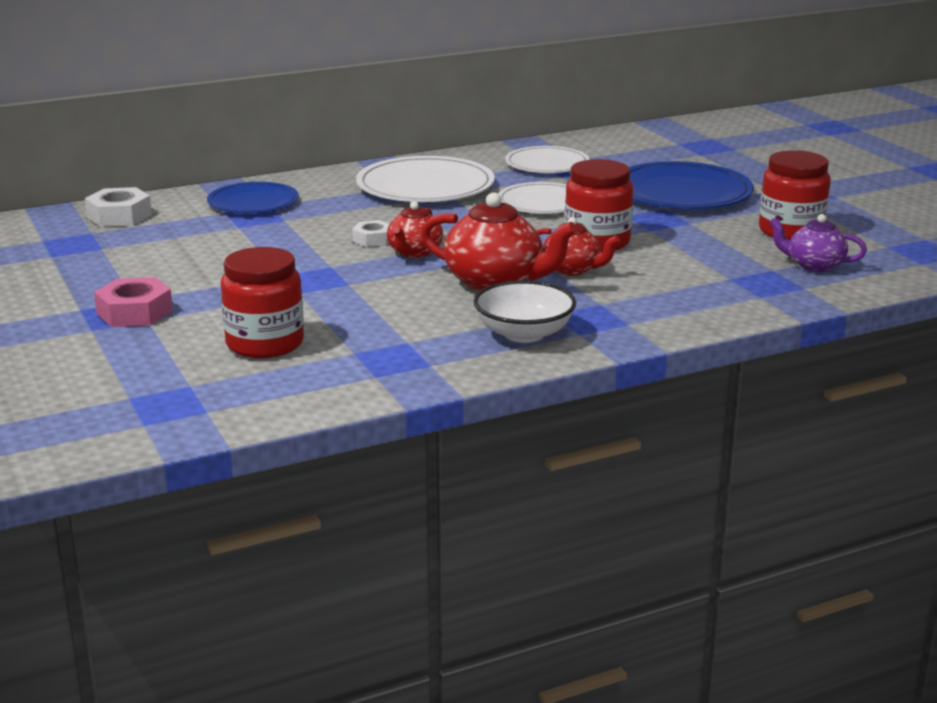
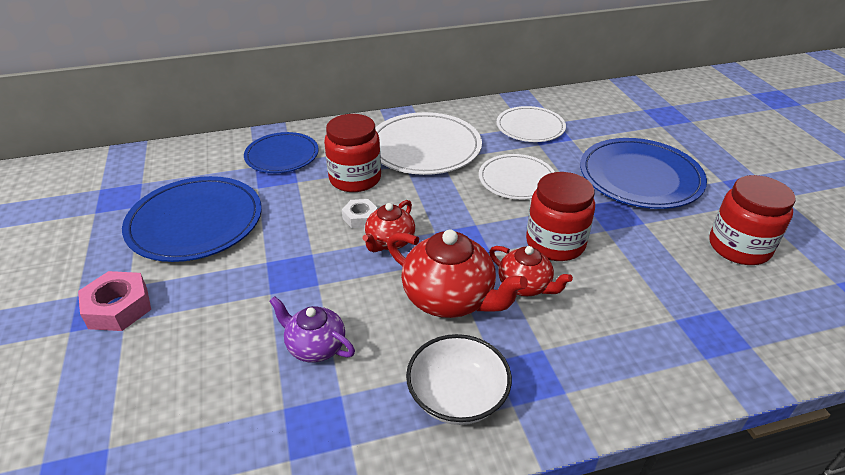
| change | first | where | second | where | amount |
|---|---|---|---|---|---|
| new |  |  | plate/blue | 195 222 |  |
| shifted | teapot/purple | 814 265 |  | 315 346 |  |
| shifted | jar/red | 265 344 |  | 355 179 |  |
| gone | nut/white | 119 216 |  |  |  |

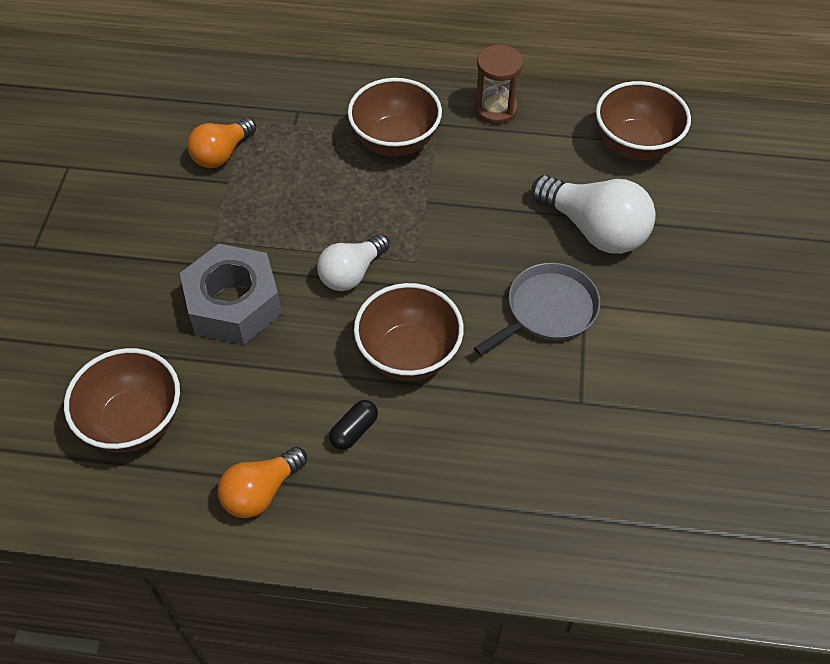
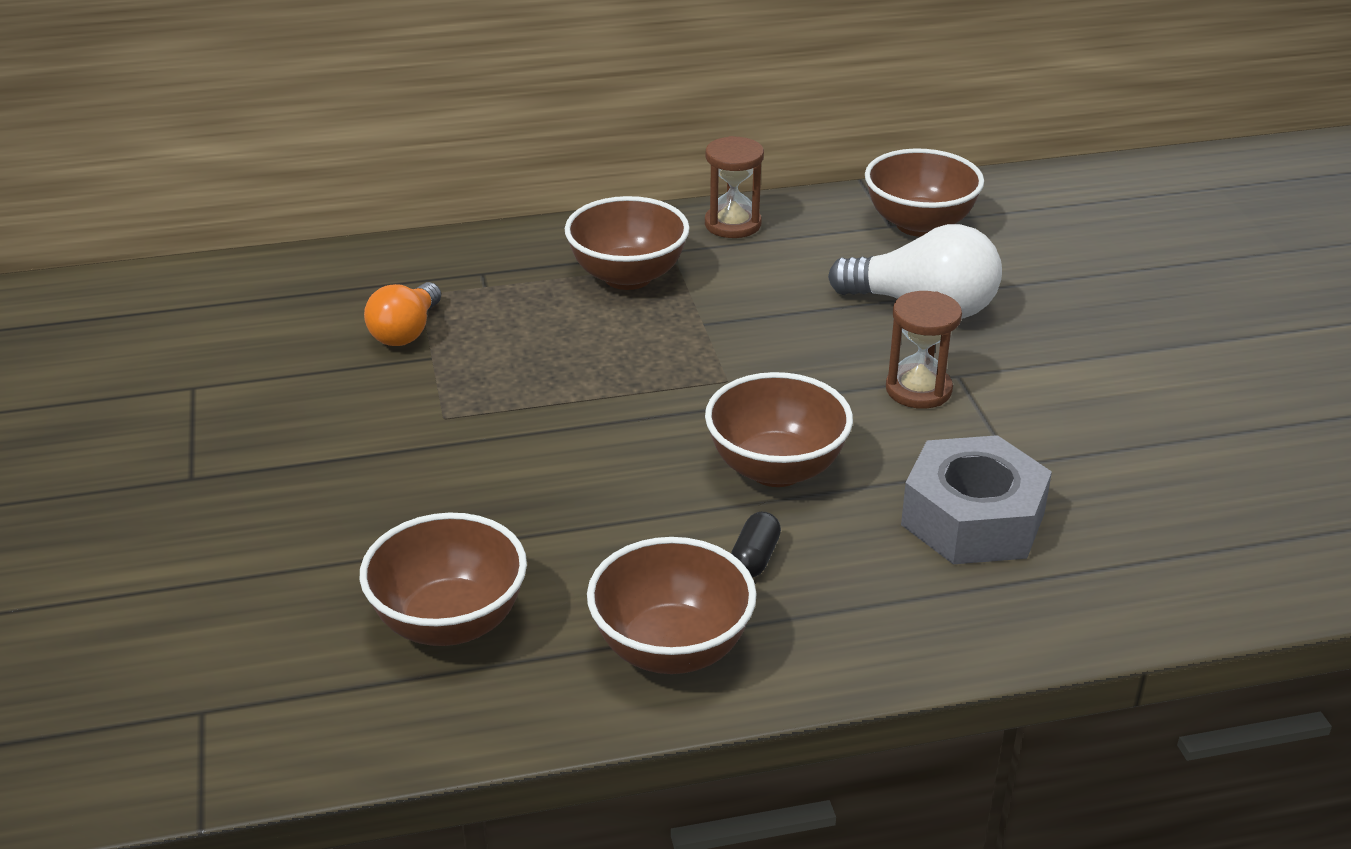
| change | first | where | second | where | amount |
|---|---|---|---|---|---|
| swapped | light bulb/orange | 261 491 | bowl/brown | 671 649 |  |
| swapped | pan/grey | 548 310 | hourglass/brown | 918 390 |  |
| shifted | nut/grey | 234 304 |  | 973 519 |  |
| gone | light bulb/white | 352 273 |  |  |  |

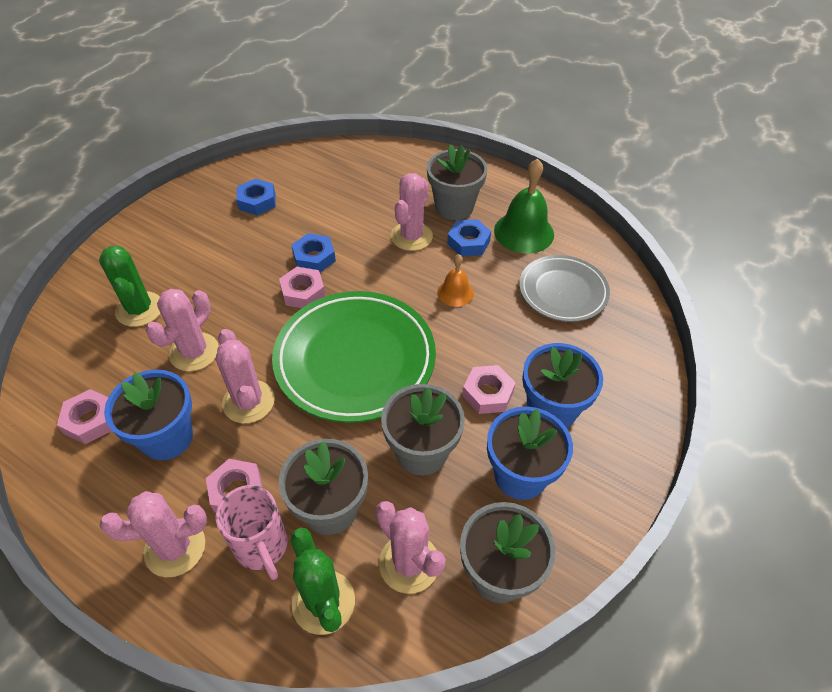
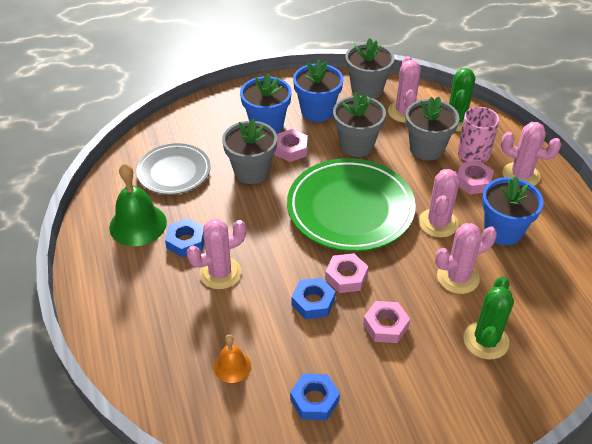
| change | first | where | second | where | amount |
|---|---|---|---|---|---|
| shifted | bell/orange | 455 293 |  | 232 366 |  |
| shifted | flower pot/grey | 454 207 |  | 251 171 |  |
| shifted | nut/pink | 90 420 |  | 385 325 |  |

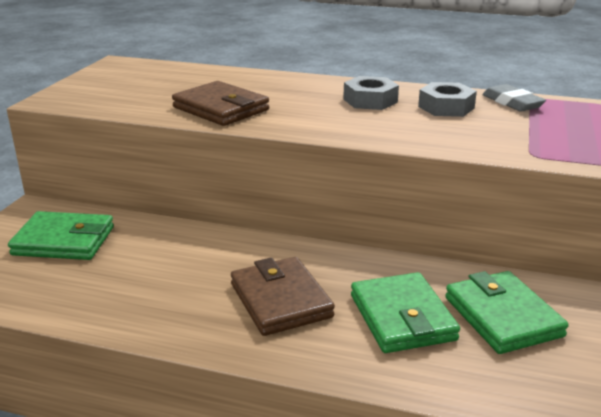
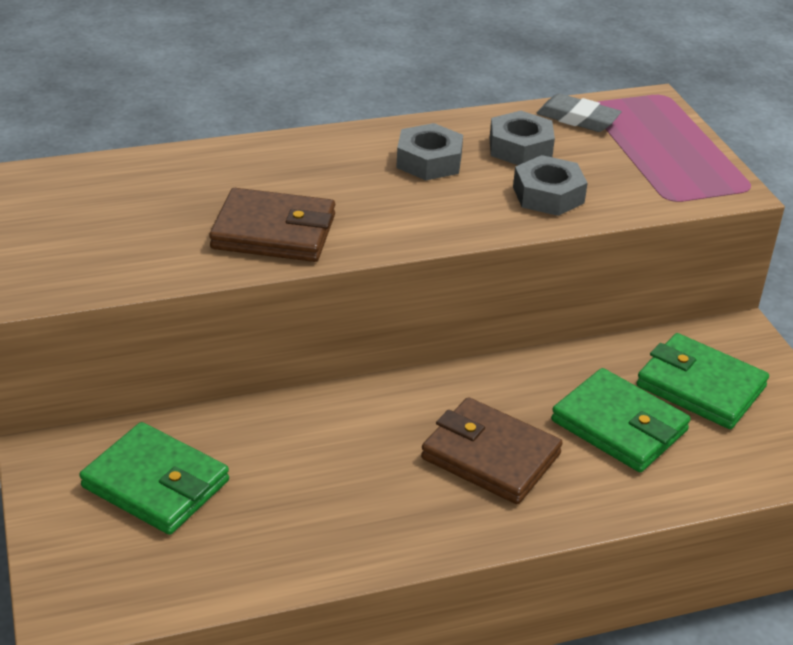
| change | first | where | second | where | amount |
|---|---|---|---|---|---|
| rotated | wallet/green | 64 241 |  | 156 484 | 60 degrees clockwise |
| new |  |  | nut/grey | 548 195 |  |

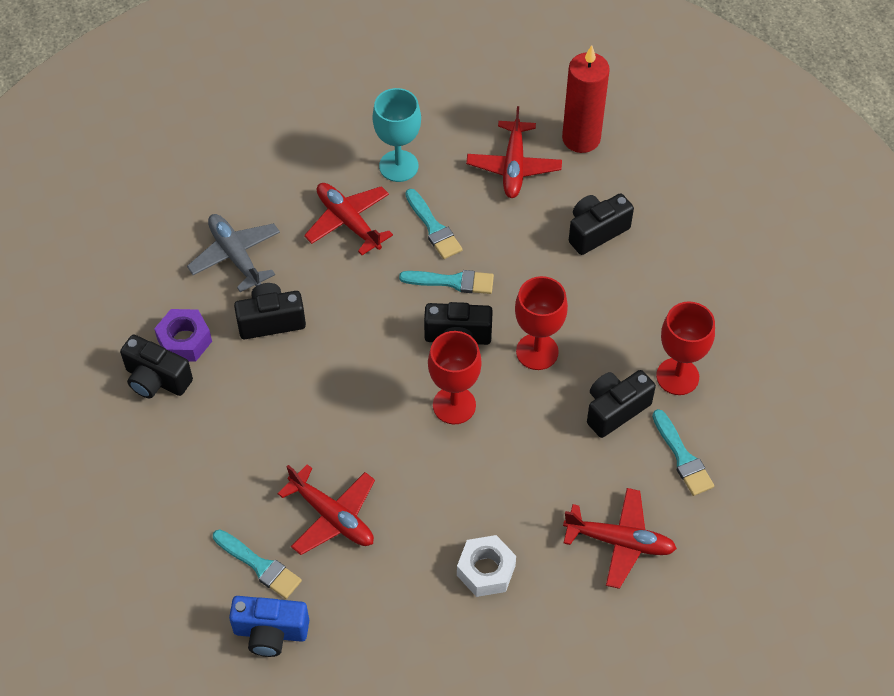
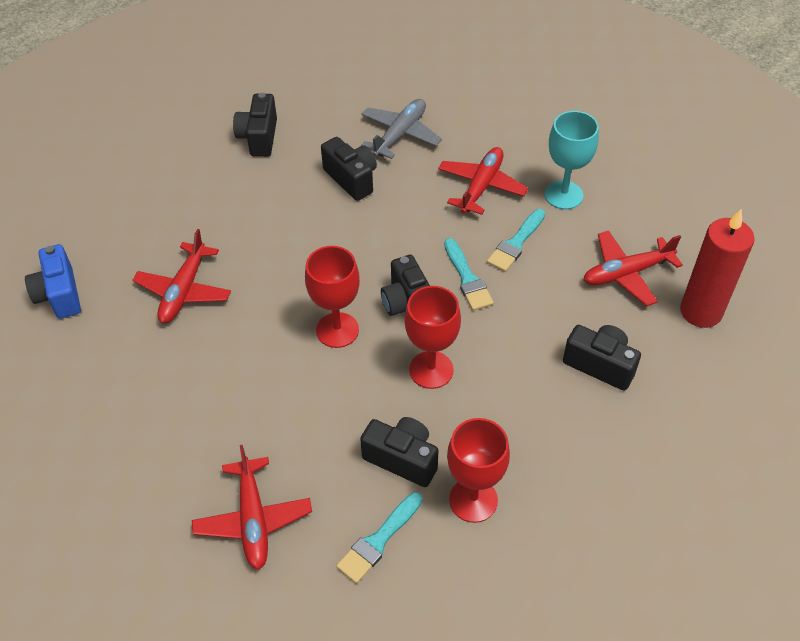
| change | first | where | second | where | amount |
|---|---|---|---|---|---|
| gone | nut/purple | 184 340 |  |  |  |
| gone | brush/turquoise | 260 566 |  |  |  |
| gone | nut/white | 486 570 |  |  |  |

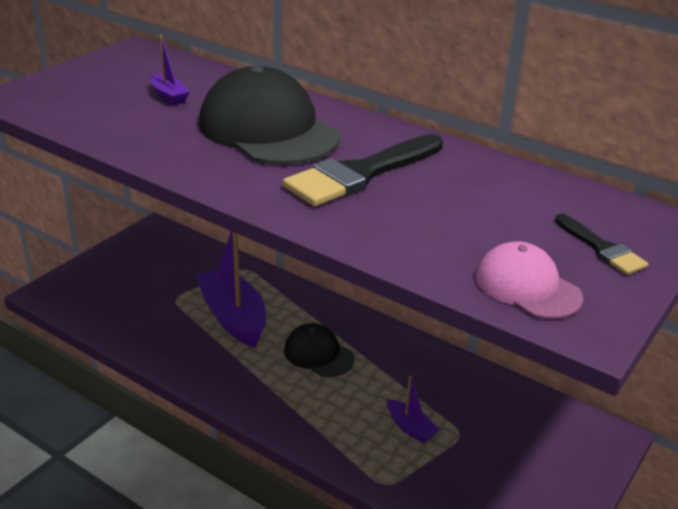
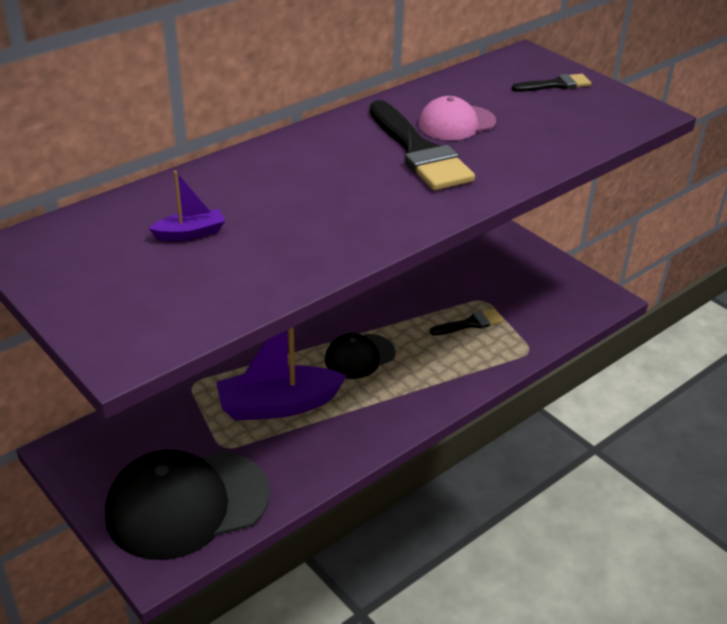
| change | first | where | second | where | amount |
|---|---|---|---|---|---|
| shifted | cap/black | 268 130 |  | 187 504 |  |
| shifted | cap/pink | 527 287 |  | 456 123 |  |
| swapped | boat/purple | 410 428 | brush/black | 470 323 |  |

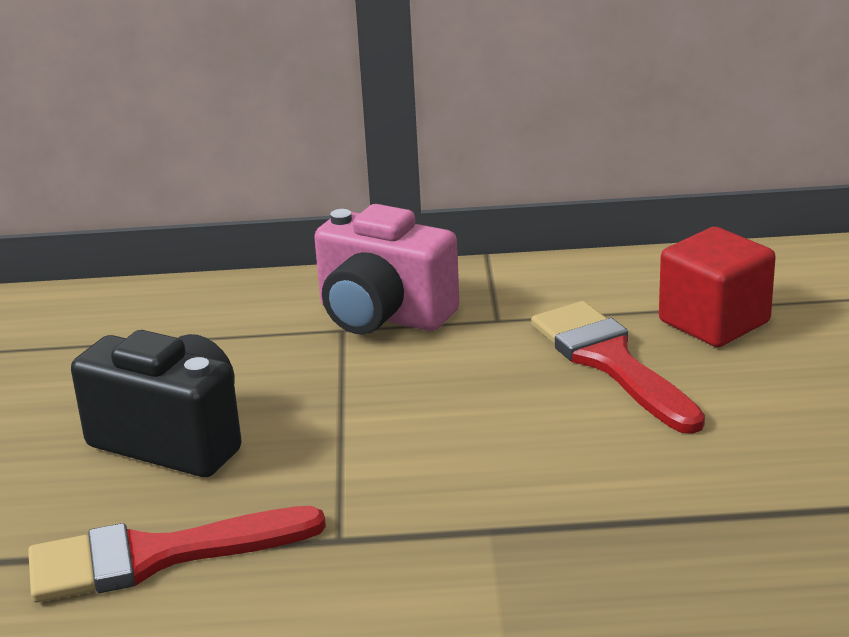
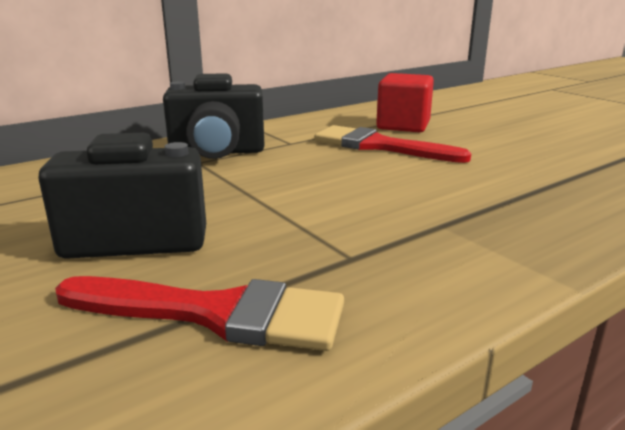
| change | first | where | second | where | amount |
|---|---|---|---|---|---|
| rotated | brush/red | 156 557 |  | 216 314 | 120 degrees counterclockwise |
| repainted | camera/pink | 383 316 | camera/black | 217 152 |  |

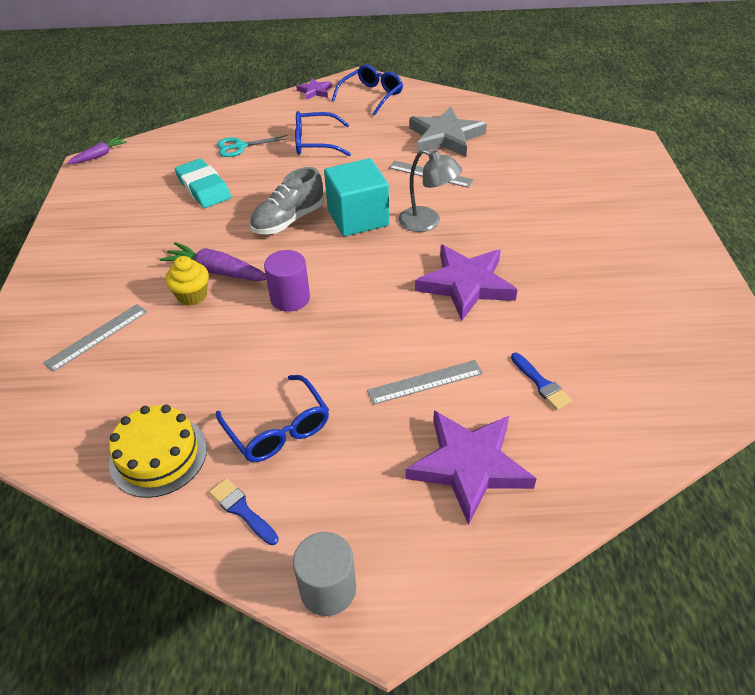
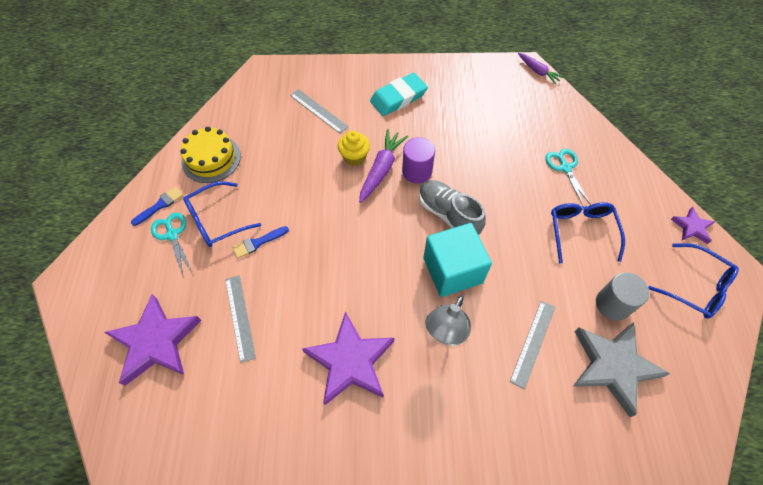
| change | first | where | second | where | amount |
|---|---|---|---|---|---|
| new |  |  | scissors/turquoise | 172 235 |  |
| shifted | brush/blue | 541 384 |  | 258 242 |  |
| shifted | eraser/turquoise | 204 188 |  | 398 98 |  |
| shifted | cylinder/purple | 290 298 |  | 417 171 |  |
| shifted | cylinder/grey | 328 589 |  | 612 304 |  |

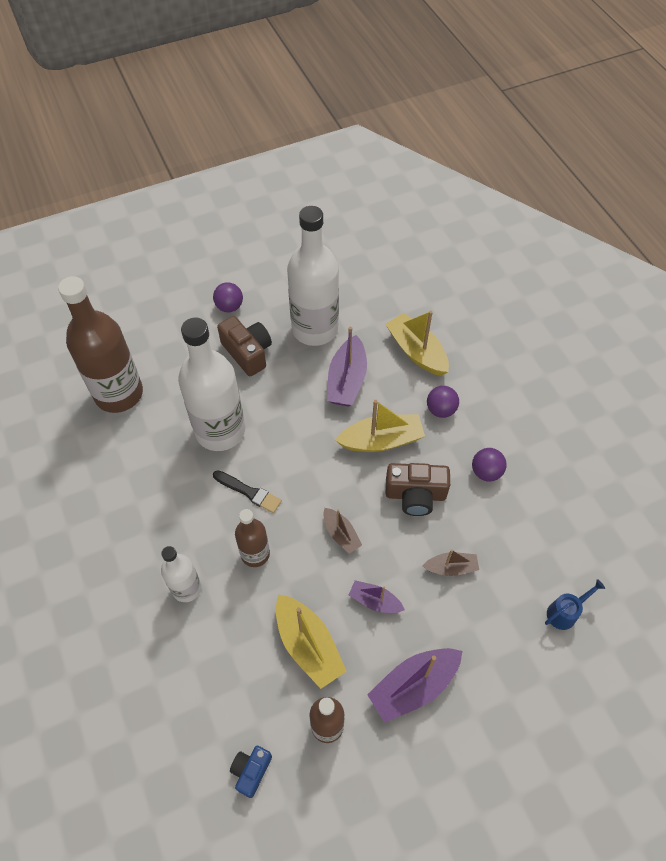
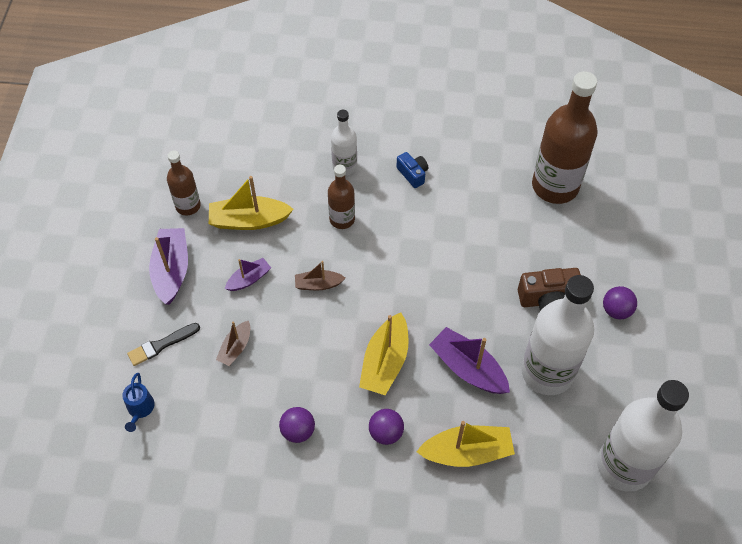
| change | first | where | second | where | amount |
|---|---|---|---|---|---|
| shifted | brush/black | 249 492 |  | 161 345 |  |
| shifted | camera/blue | 251 771 |  | 413 174 |  |
| shifted | bottle/white | 220 431 |  | 624 465 |  |
| gone | camera/brown | 415 495 |  |  |  |

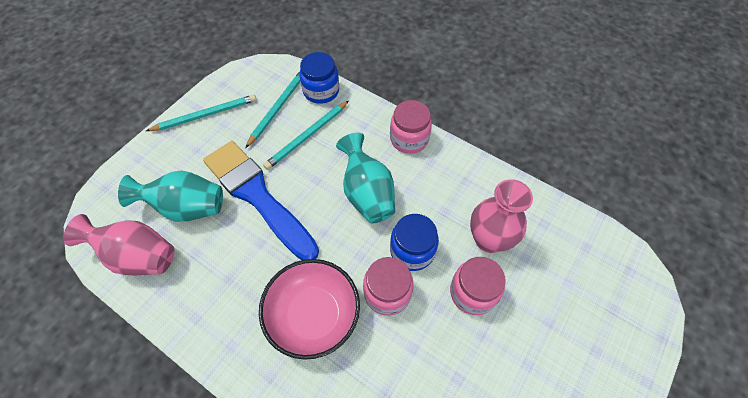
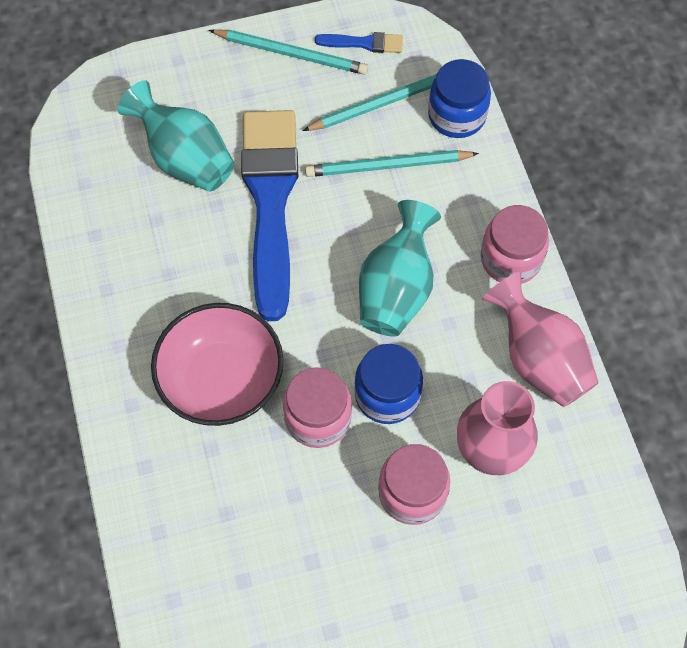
| change | first | where | second | where | amount |
|---|---|---|---|---|---|
| new |  |  | brush/blue | 364 43 |  |
| shifted | vase/pink | 137 256 |  | 538 359 |  |

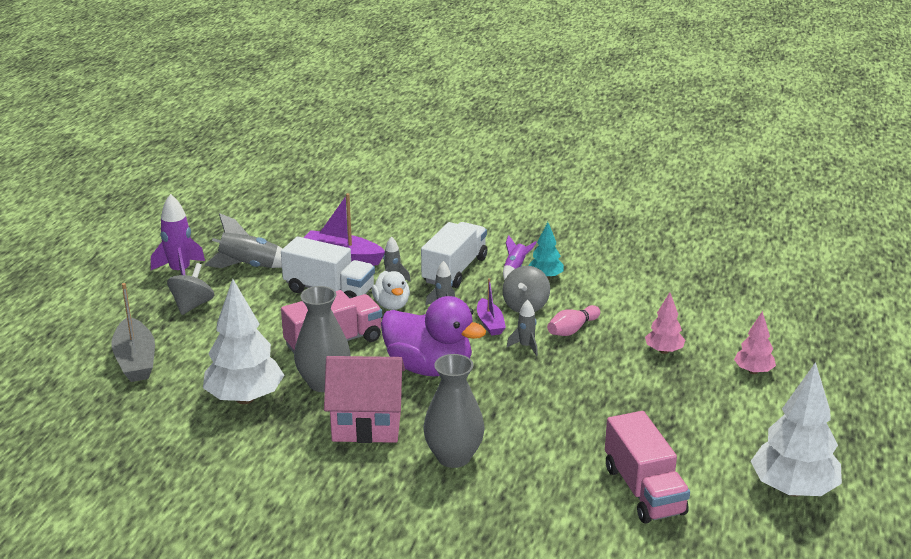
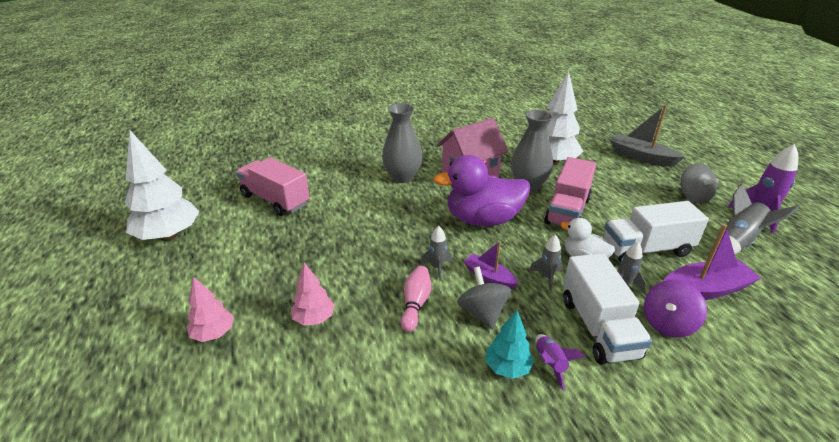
| change | first | where | second | where | amount |
|---|---|---|---|---|---|
| new |  |  | spinning top/purple | 667 324 |  |

